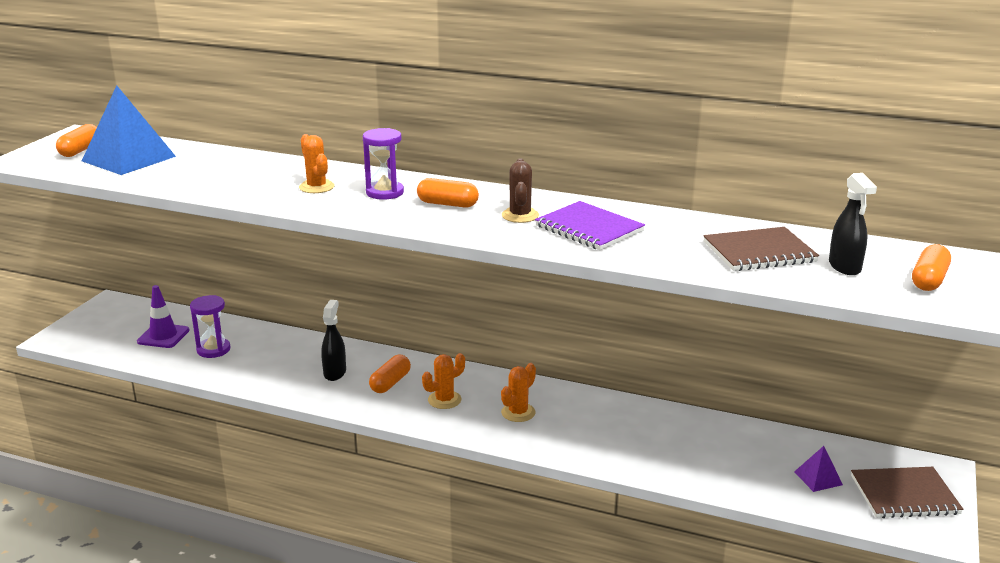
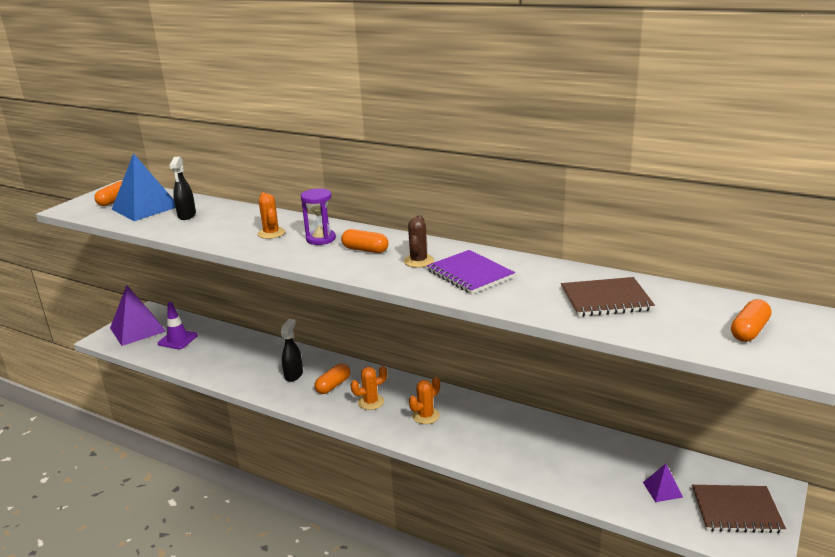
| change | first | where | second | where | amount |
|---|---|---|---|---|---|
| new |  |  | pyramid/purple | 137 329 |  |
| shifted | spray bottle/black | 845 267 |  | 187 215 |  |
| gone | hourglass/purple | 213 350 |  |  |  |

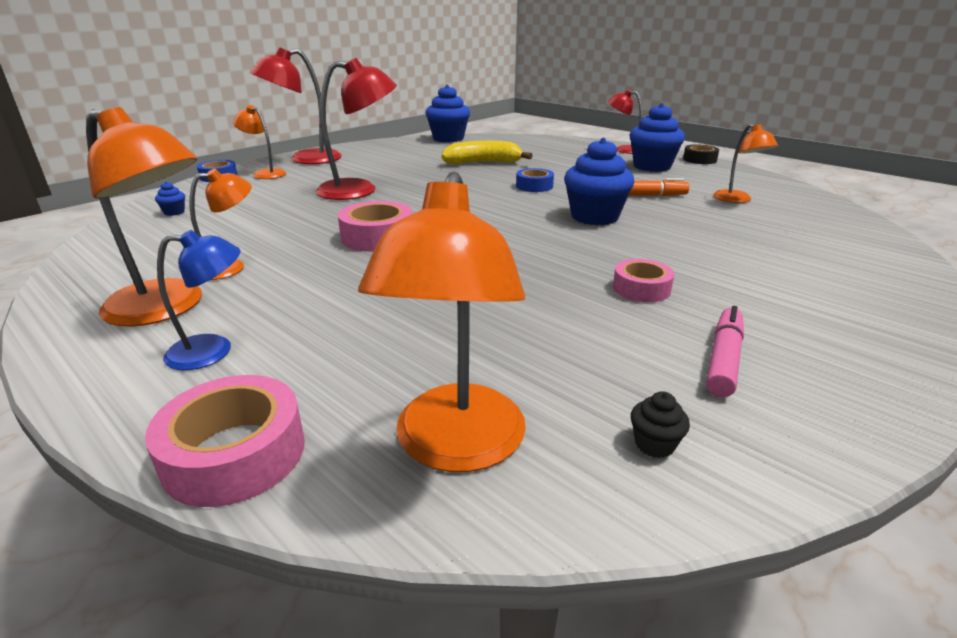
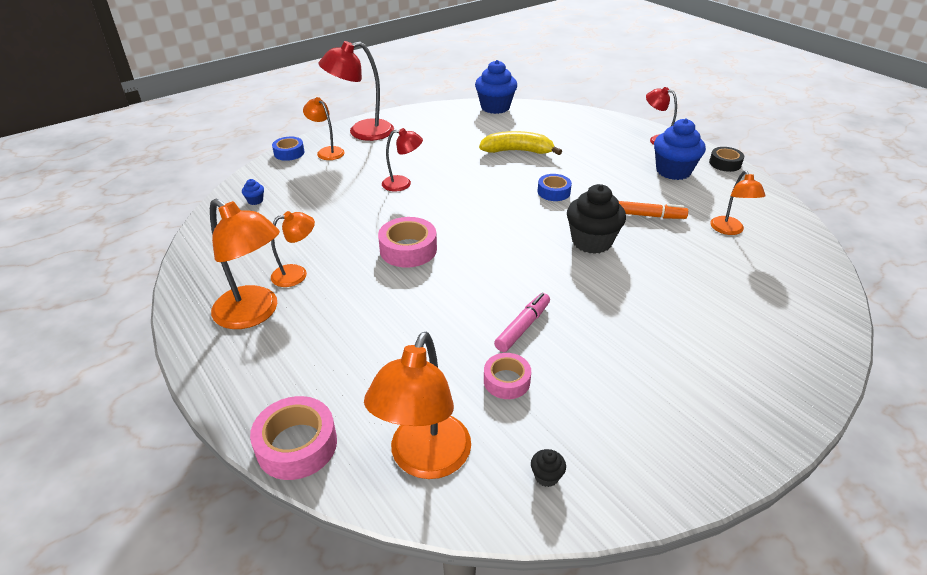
| change | first | where | second | where | amount |
|---|---|---|---|---|---|
| scaled | lamp/red | 359 190 |  | 403 184 | x0.58 |
| shifted | tape/pink | 641 288 |  | 506 381 |  |
| shifted | marker/pink | 723 359 |  | 523 327 |  |
| repainted | cupcake/blue | 594 217 | cupcake/black | 591 242 |  |
| gone | lamp/blue | 213 351 |  |  |  |

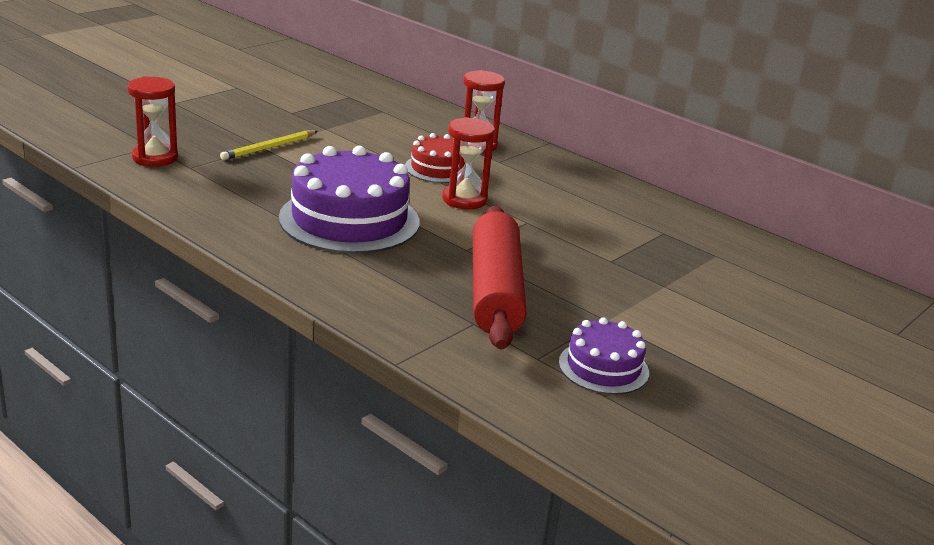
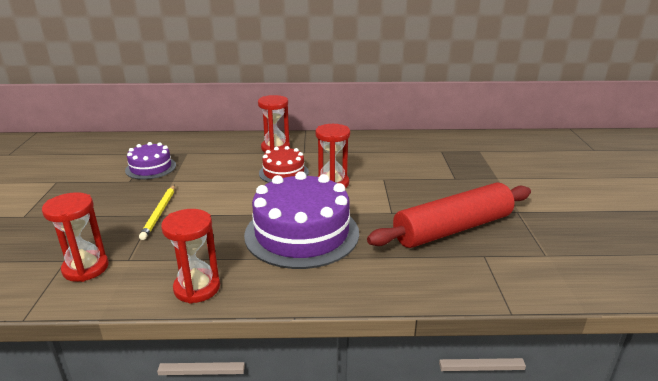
| change | first | where | second | where | amount |
|---|---|---|---|---|---|
| shifted | cake/purple | 603 367 |  | 151 168 |  |
| new |  |  | hourglass/red | 197 288 |  |
| rotated | rolling pin/red | 495 291 |  | 452 228 | 75 degrees counterclockwise |

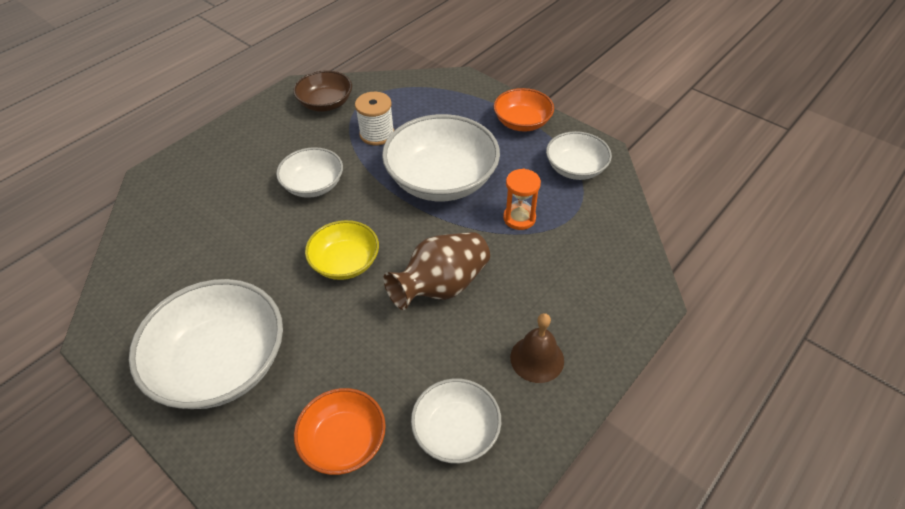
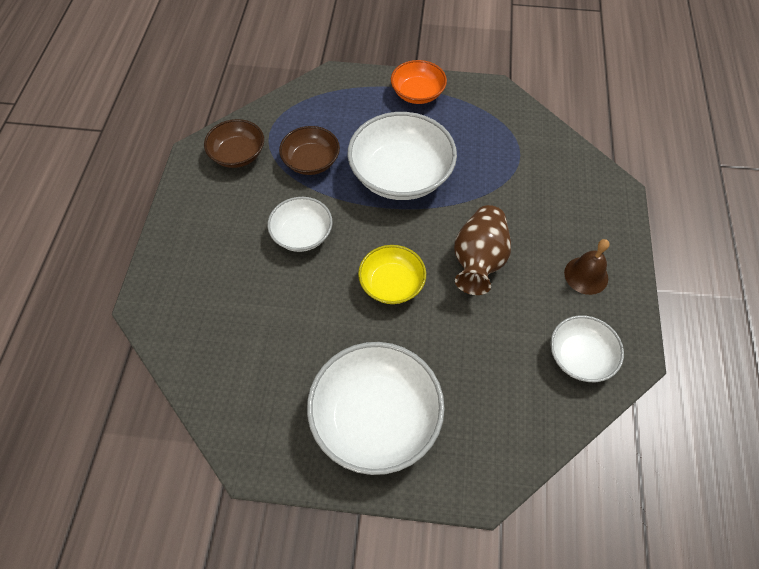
| change | first | where | second | where | amount |
|---|---|---|---|---|---|
| swapped | spool/white | 377 134 | bowl/brown | 311 161 |  |
| gone | bowl/orange | 344 441 |  |  |  |
| gone | hourglass/orange | 519 218 |  |  |  |
| gone | bowl/white | 575 168 |  |  |  |

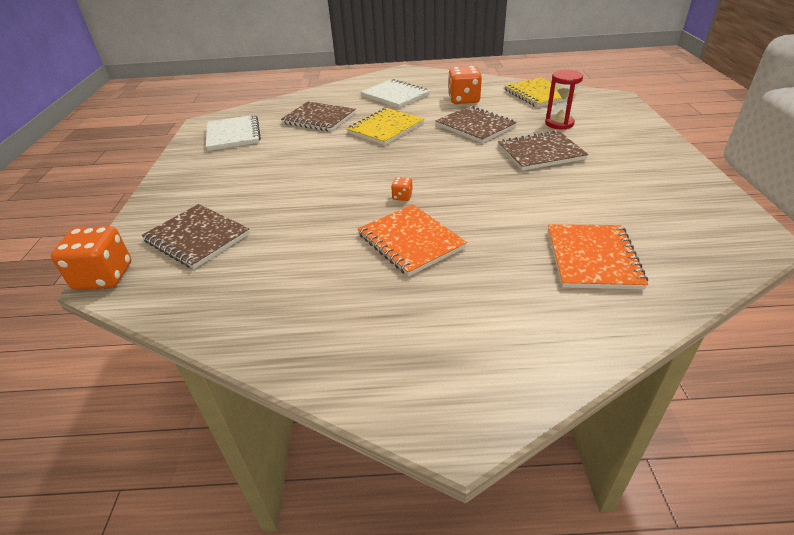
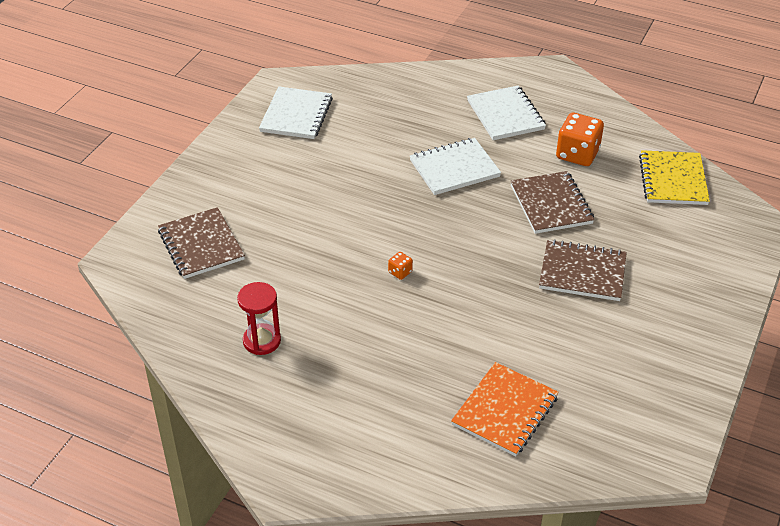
| change | first | where | second | where | amount |
|---|---|---|---|---|---|
| shifted | hourglass/red | 559 123 |  | 262 341 |  |
| repainted | notebook/yellow | 386 128 | notebook/white | 454 168 |  |
| gone | dice/orange | 104 276 |  |  |  |
| gone | notebook/brown | 319 118 |  |  |  |
| gone | notebook/orange | 410 241 |  |  |  |

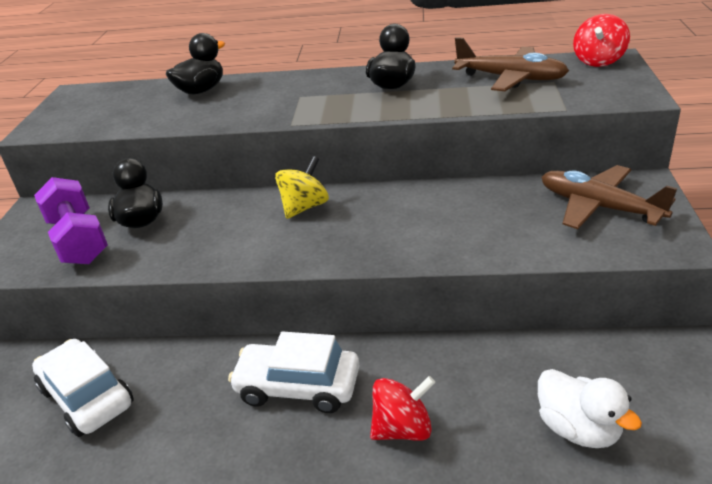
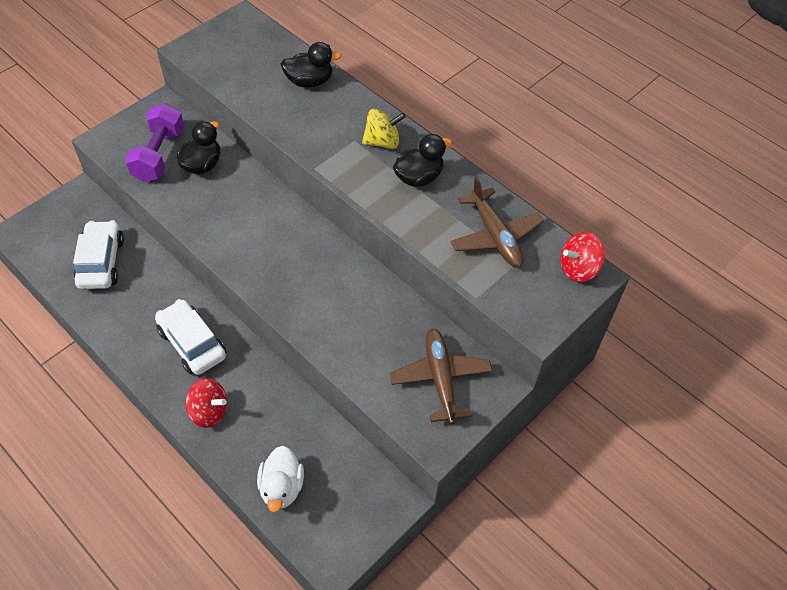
| change | first | where | second | where | amount |
|---|---|---|---|---|---|
| shifted | spinning top/yellow | 304 207 |  | 382 142 |  |

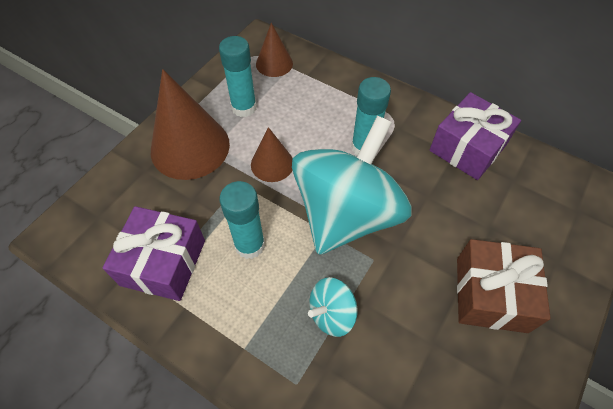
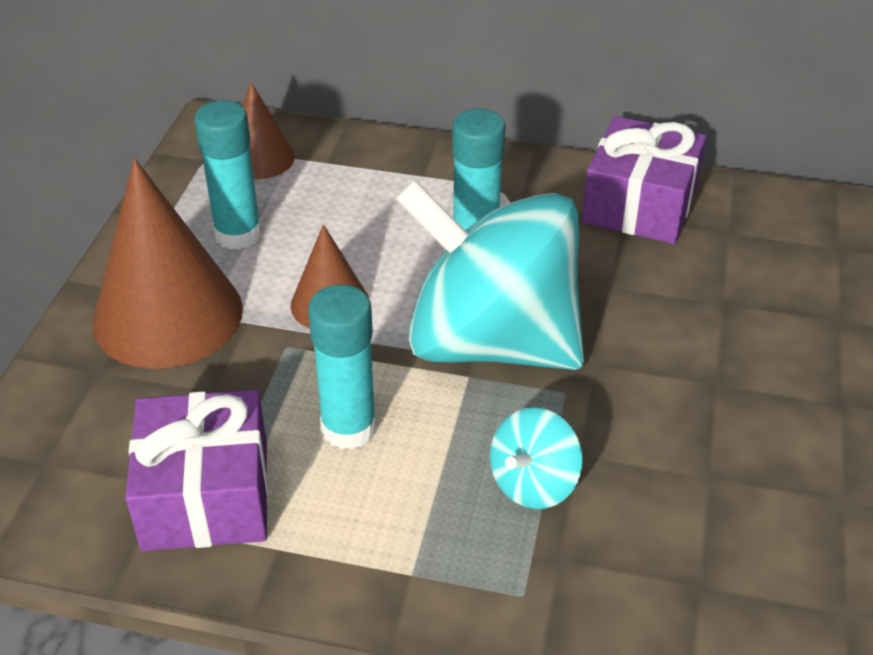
| change | first | where | second | where | amount |
|---|---|---|---|---|---|
| rotated | spinning top/turquoise | 346 214 |  | 491 342 | 75 degrees counterclockwise |
| gone | gift/brown | 491 294 |  |  |  |

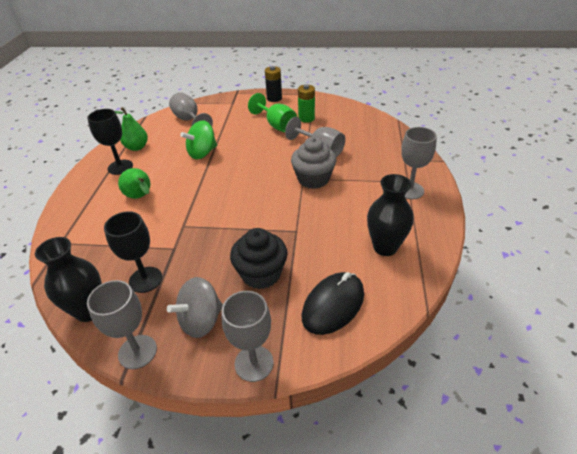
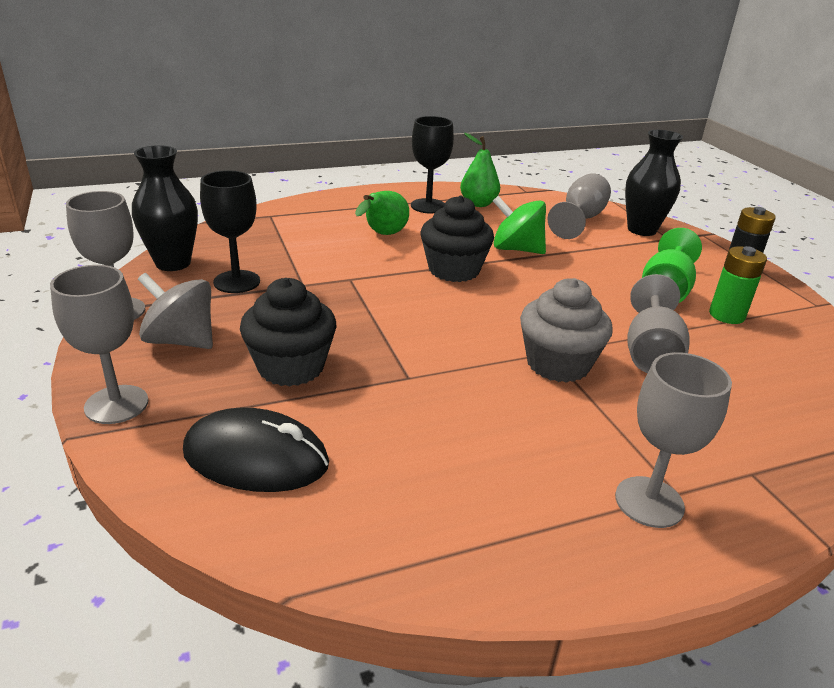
| change | first | where | second | where | amount |
|---|---|---|---|---|---|
| new |  |  | cupcake/black | 454 270 |  |
| shifted | vase/black | 385 247 |  | 641 230 |  |

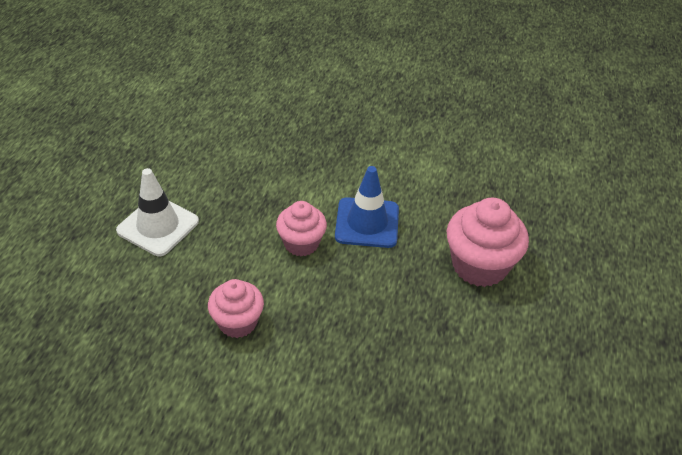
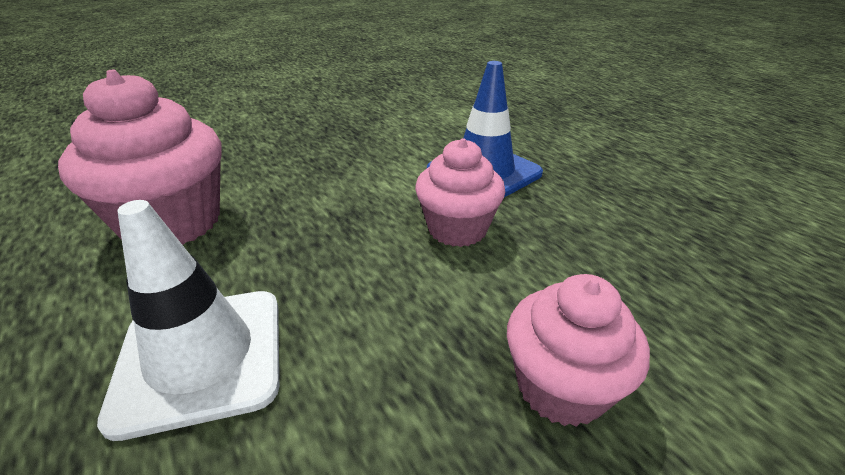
| change | first | where | second | where | amount |
|---|---|---|---|---|---|
| shifted | cupcake/pink | 479 266 |  | 172 223 |  |

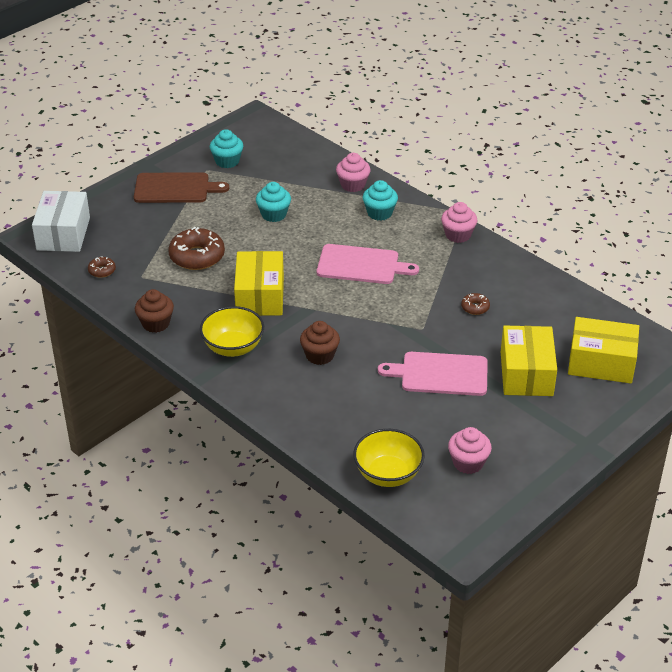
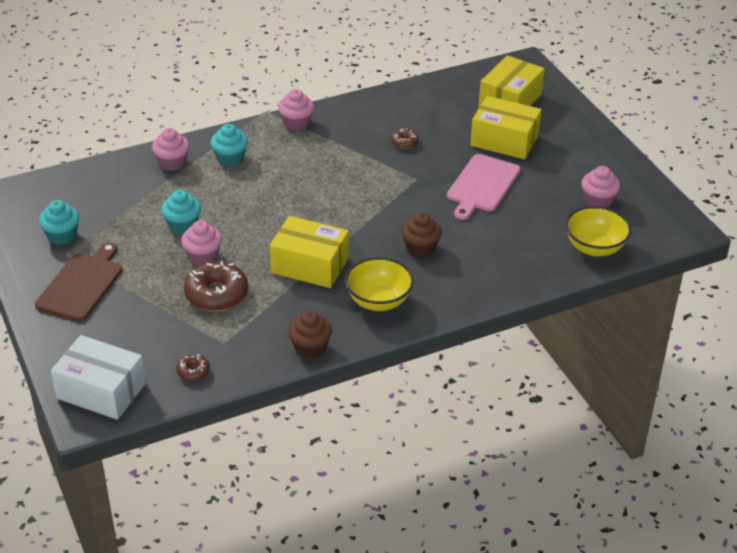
| change | first | where | second | where | amount |
|---|---|---|---|---|---|
| new |  |  | cupcake/pink | 203 256 |  |
| gone | cutting board/pink | 361 265 |  |  |  |

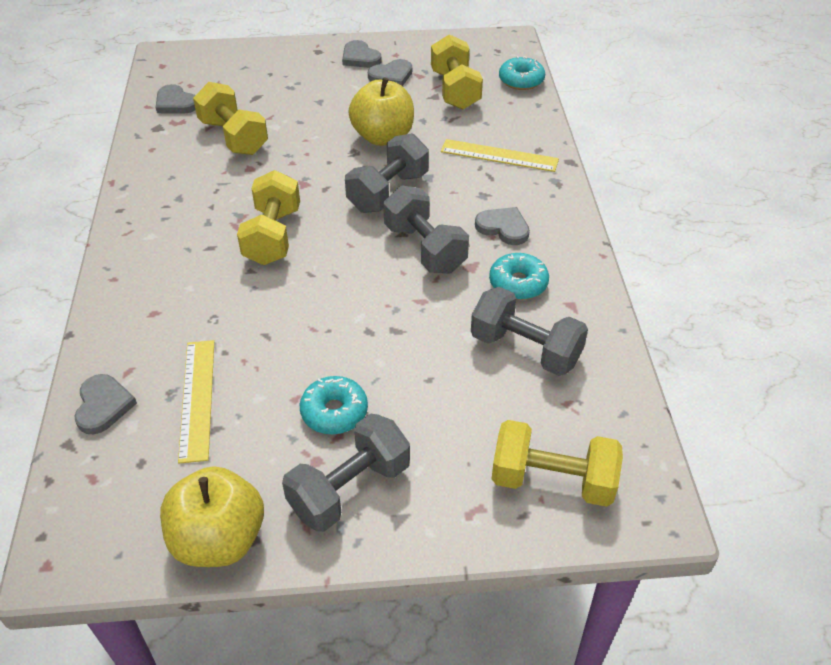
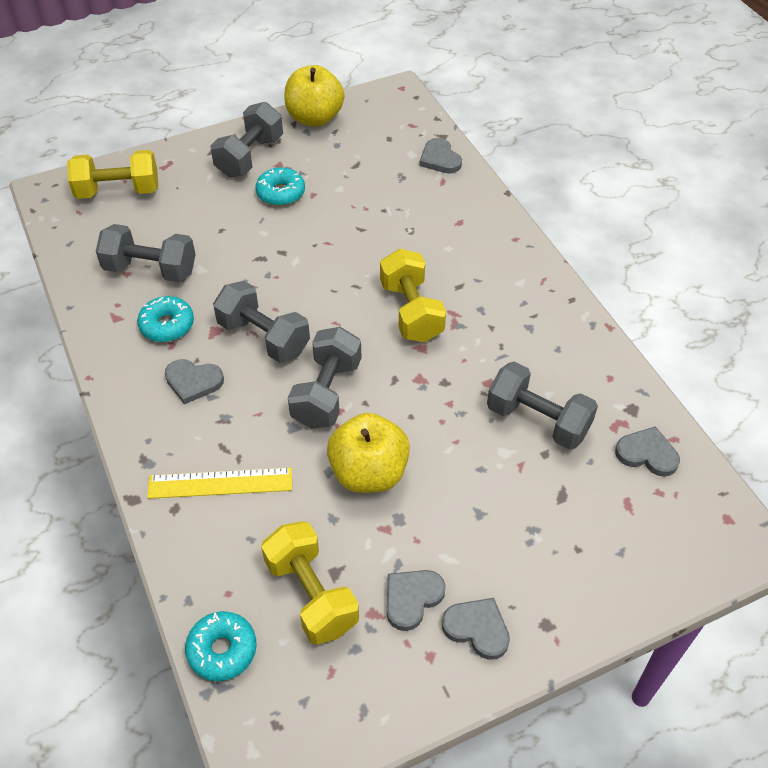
| change | first | where | second | where | amount |
|---|---|---|---|---|---|
| repainted | dumbbell/yellow | 234 137 | dumbbell/grey | 537 420 |  |
| gone | ruler/yellow | 197 399 |  |  |  |

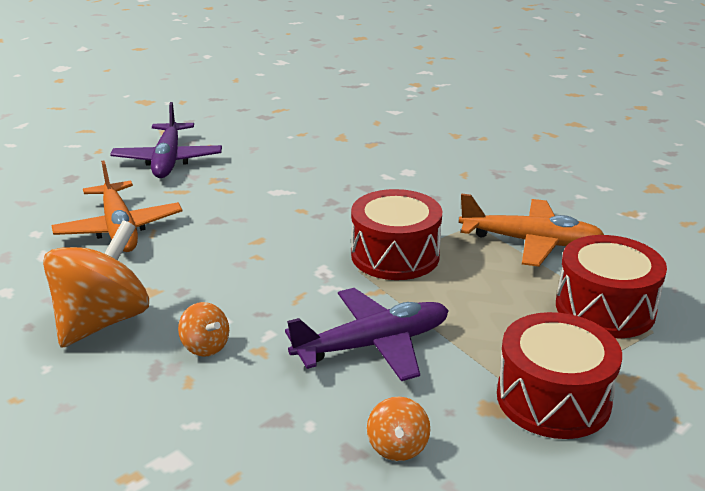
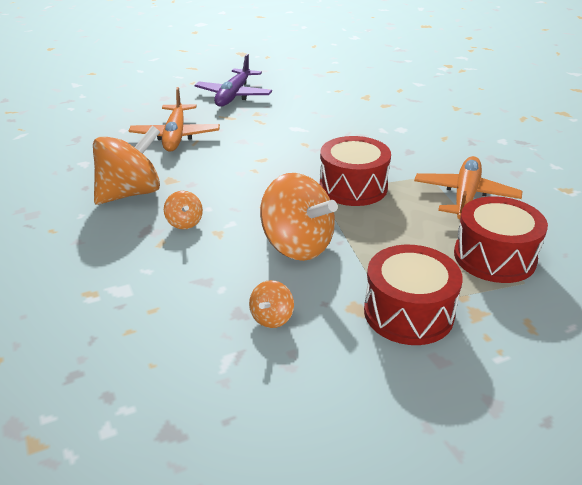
| change | first | where | second | where | amount |
|---|---|---|---|---|---|
| swapped | plane/purple | 372 345 | spinning top/orange | 297 246 |  |
| rotated | plane/orange | 530 242 |  | 465 196 | 105 degrees counterclockwise |

